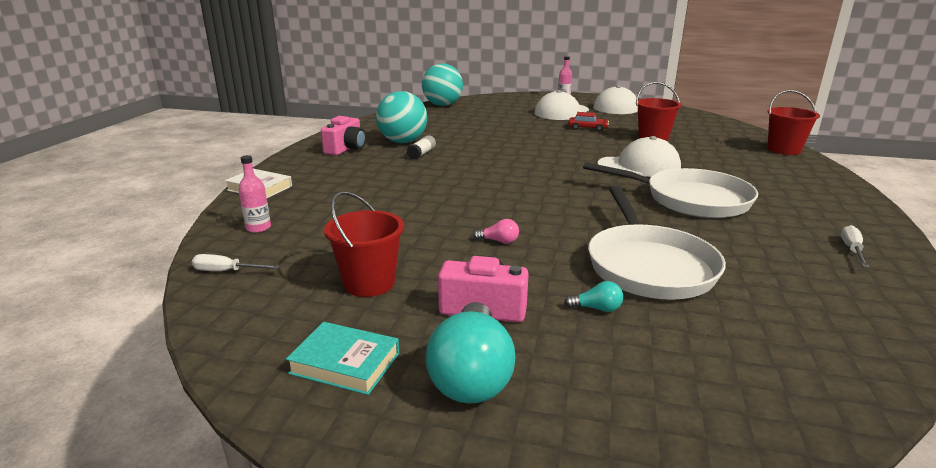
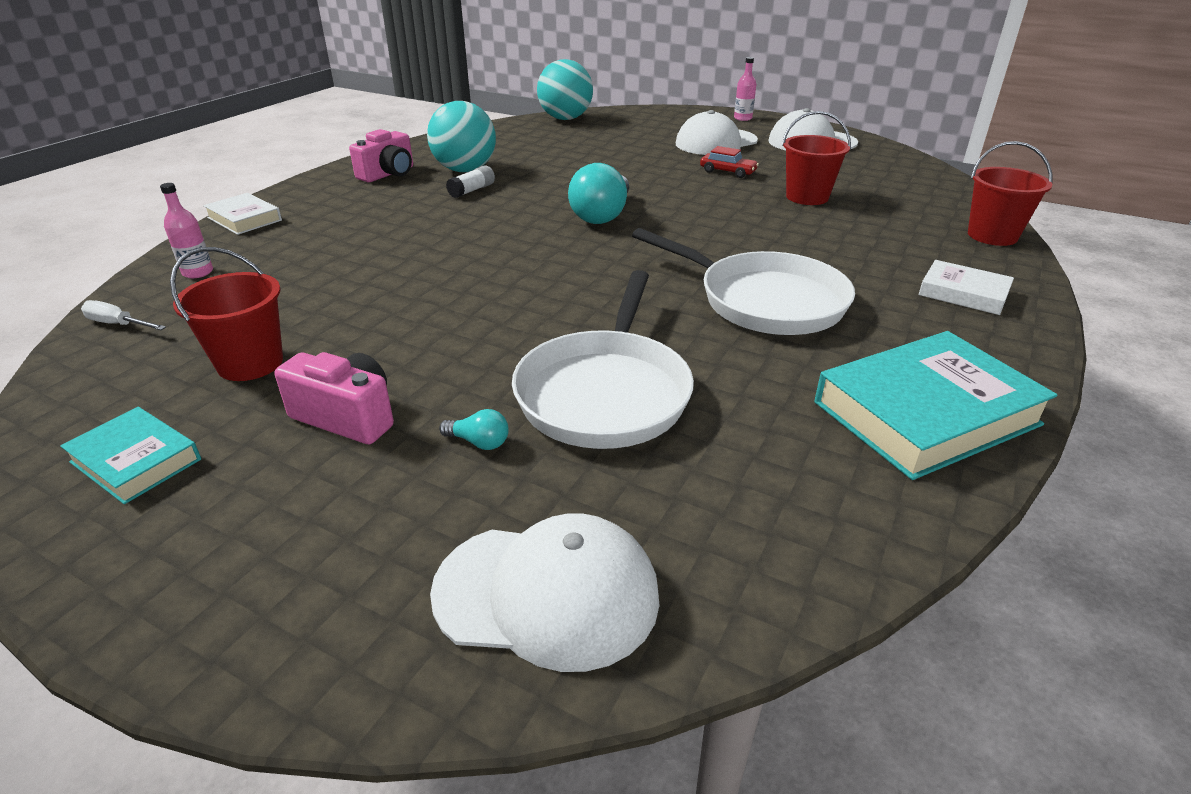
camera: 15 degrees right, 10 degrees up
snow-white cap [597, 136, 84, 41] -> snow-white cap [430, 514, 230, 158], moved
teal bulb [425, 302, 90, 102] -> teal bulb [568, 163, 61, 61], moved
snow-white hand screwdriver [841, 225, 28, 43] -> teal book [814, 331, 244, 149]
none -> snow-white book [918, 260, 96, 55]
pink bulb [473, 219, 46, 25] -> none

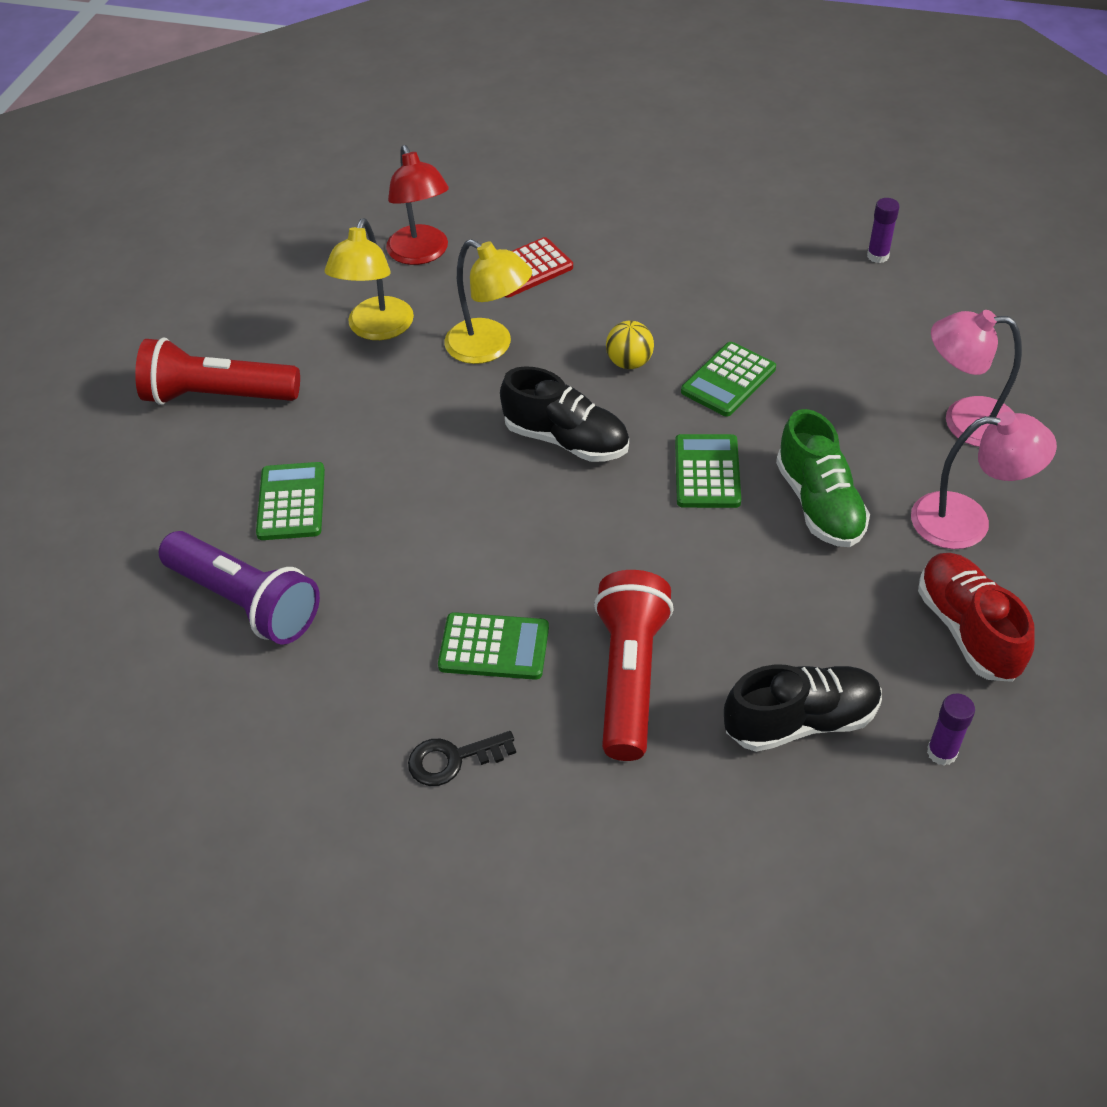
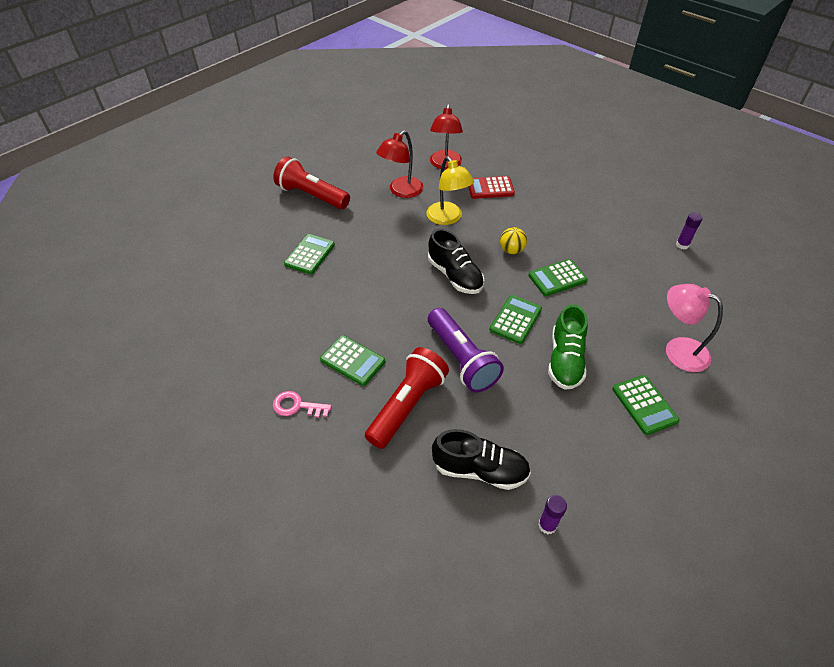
camera: 25 degrees right, 0 degrees up
black key [408, 731, 108, 55] -> pink key [273, 391, 59, 27]
yellow desk lamp [325, 218, 89, 122] -> scarlet desk lamp [376, 130, 47, 68]
violet torch [159, 531, 161, 114] -> violet torch [428, 308, 76, 84], moved
pink desk lamp [911, 412, 146, 137] -> emerald calculator [612, 375, 67, 60]
scarlet lace-up shoe [918, 553, 117, 129] -> none

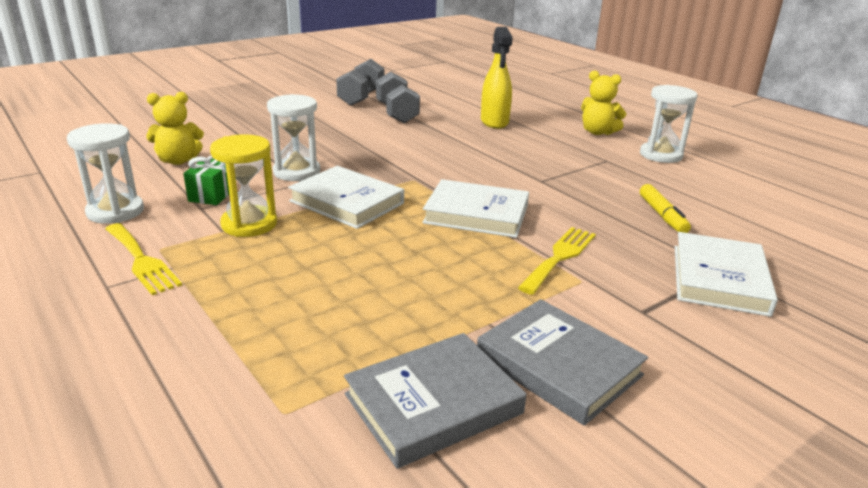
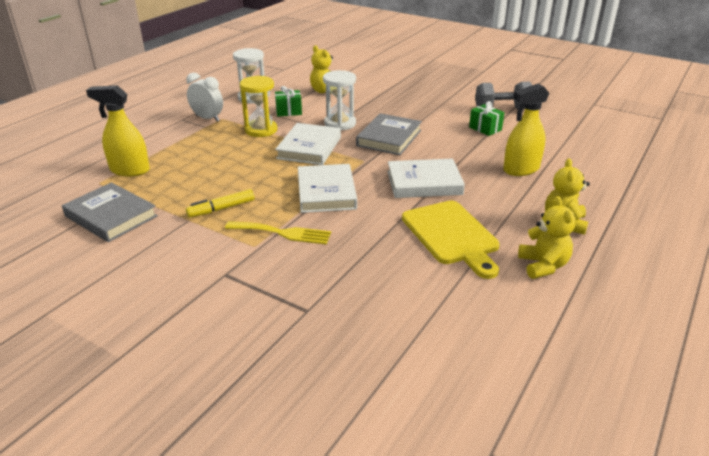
camera: 70 degrees right, 5 degrees up
none -> yellow spray bottle [86, 85, 64, 91]
yellow table fork [105, 223, 77, 72] -> snow-white clock [186, 73, 37, 49]
yellow marker pen [640, 184, 51, 49] -> yellow marker pen [186, 189, 69, 29], moved
ash-grey book [477, 299, 171, 127] -> ash-grey book [356, 113, 66, 42], moved
snow-white book [675, 232, 103, 85] -> snow-white book [388, 159, 77, 39], moved
none -> yellow chopping board [402, 201, 98, 78]
ash-grey hand weight [376, 71, 44, 52] -> emerald gift [469, 101, 35, 35]
snow-white hourglass [640, 85, 58, 78] -> yellow teddy [518, 196, 58, 83]

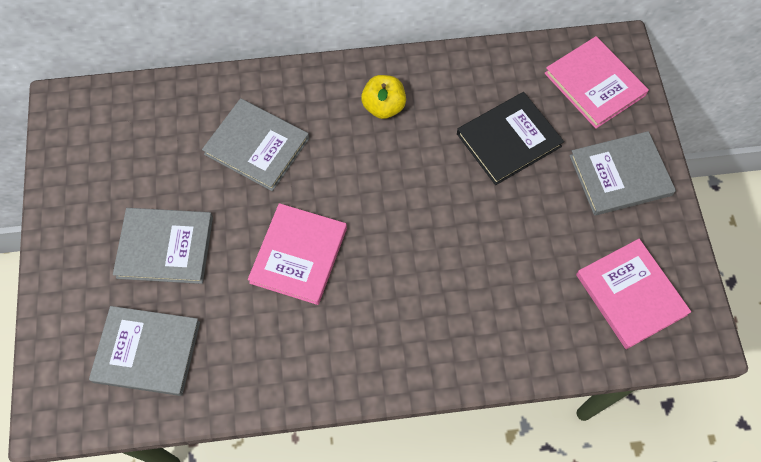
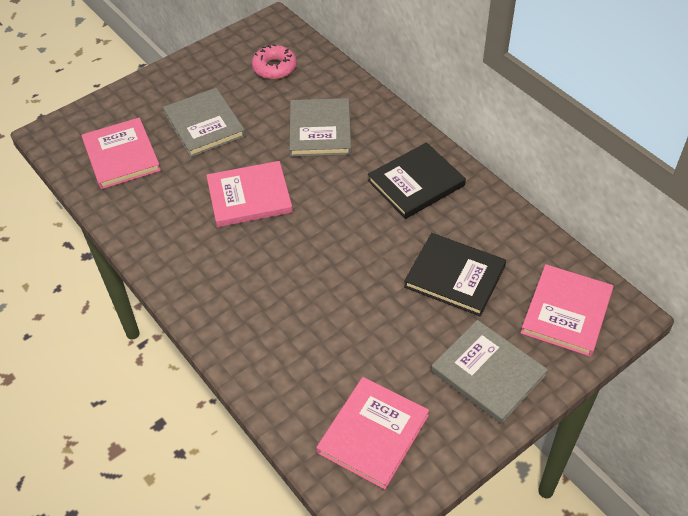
camera: 60 degrees right, 15 degrees down
ash-grey book [89, 306, 111, 90] -> pink book [81, 117, 80, 72]
none -> pink glazed donut [252, 44, 45, 35]
yellow apple [361, 75, 45, 44] -> black book [368, 142, 98, 77]

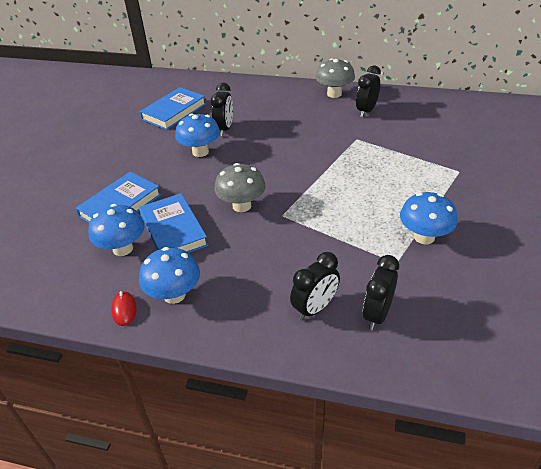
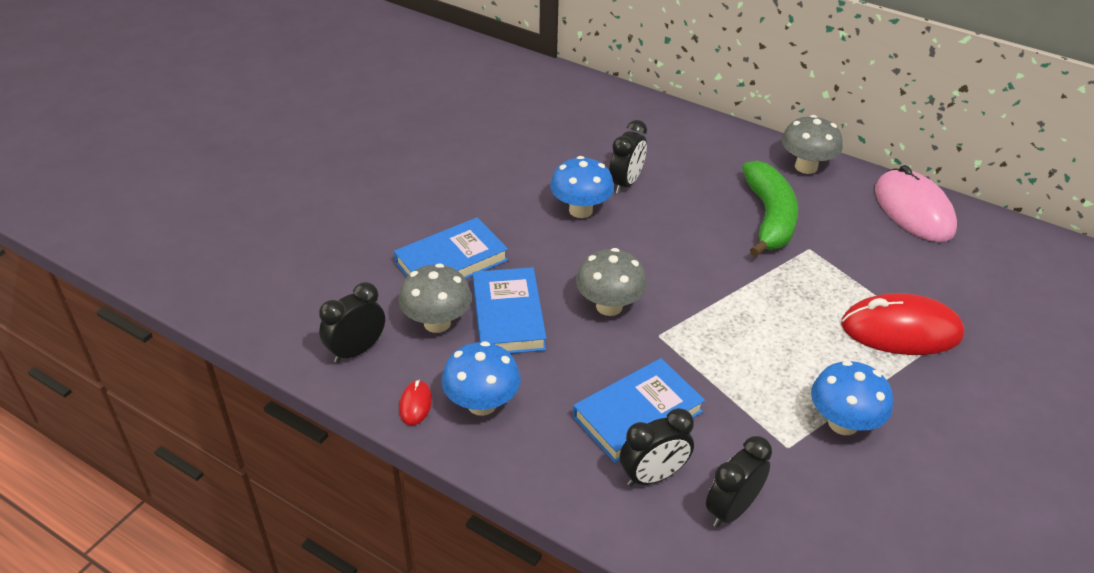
camera: 15 degrees right, 0 degrees up
black clock [356, 65, 25, 52] -> black clock [319, 282, 66, 81], moved
blue fungus [88, 204, 56, 52] -> ash-grey fungus [399, 263, 73, 70]
blue book [140, 87, 66, 43] -> blue book [573, 358, 132, 105], moved
none -> emerald banana [742, 161, 56, 96]
none -> scarlet PC mouse [841, 293, 123, 62]
none -> pink PC mouse [875, 165, 82, 77]

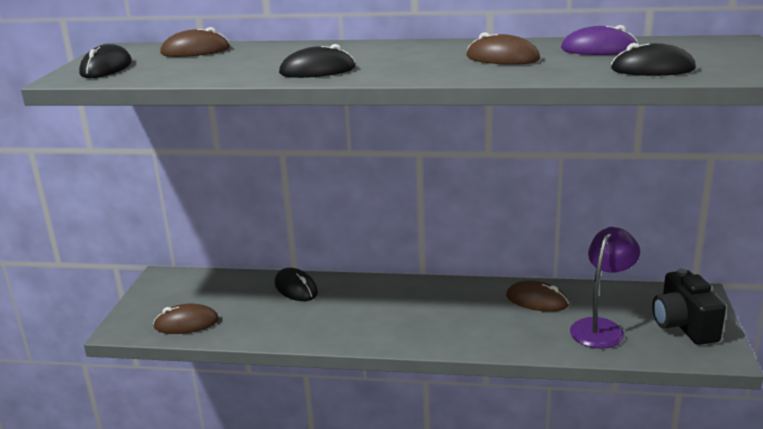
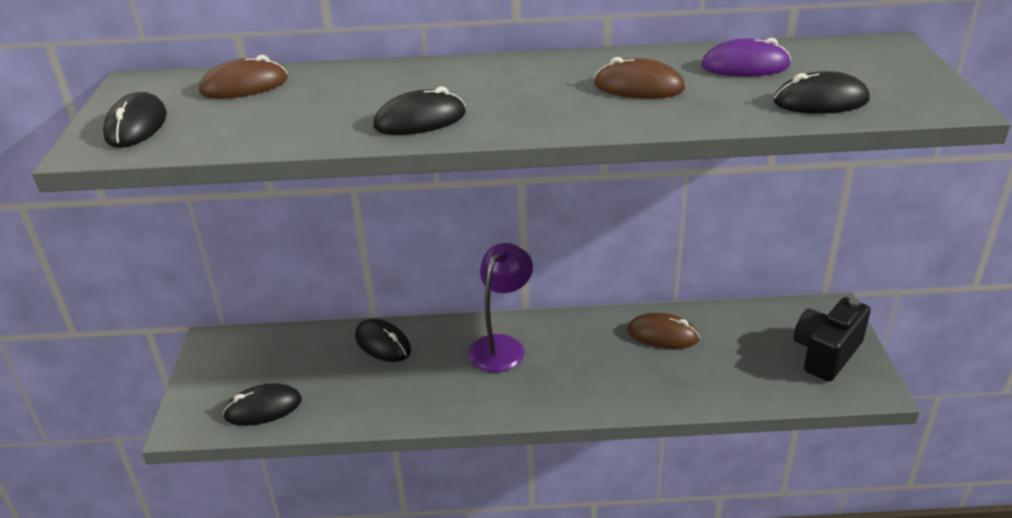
camera: 10 degrees left, 10 degrees up
dark brown PC mouse [153, 304, 66, 30] -> black PC mouse [223, 383, 79, 43]
violet desk lamp [570, 227, 70, 122] -> violet desk lamp [468, 243, 65, 129], moved
black photo camera [652, 269, 74, 76] -> black photo camera [794, 297, 77, 85], 60 degrees clockwise

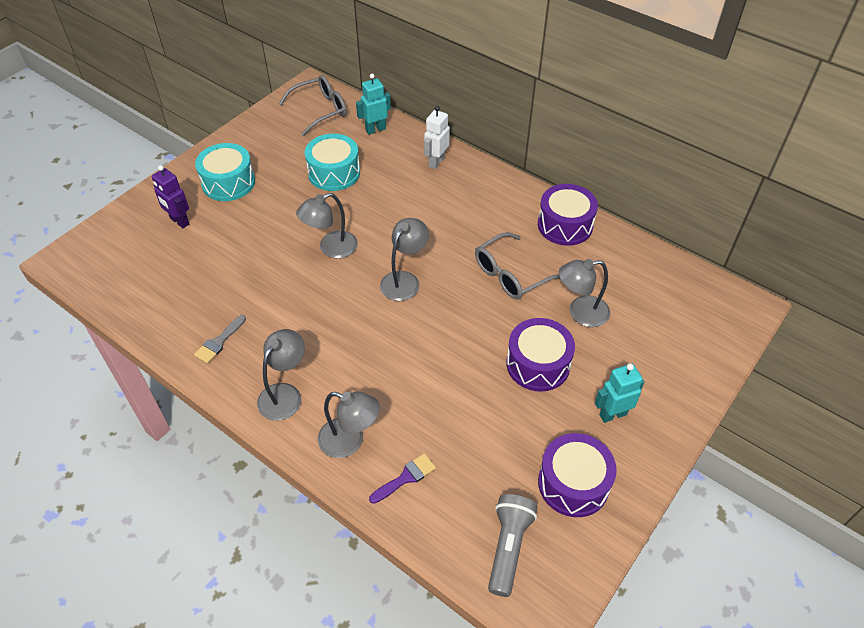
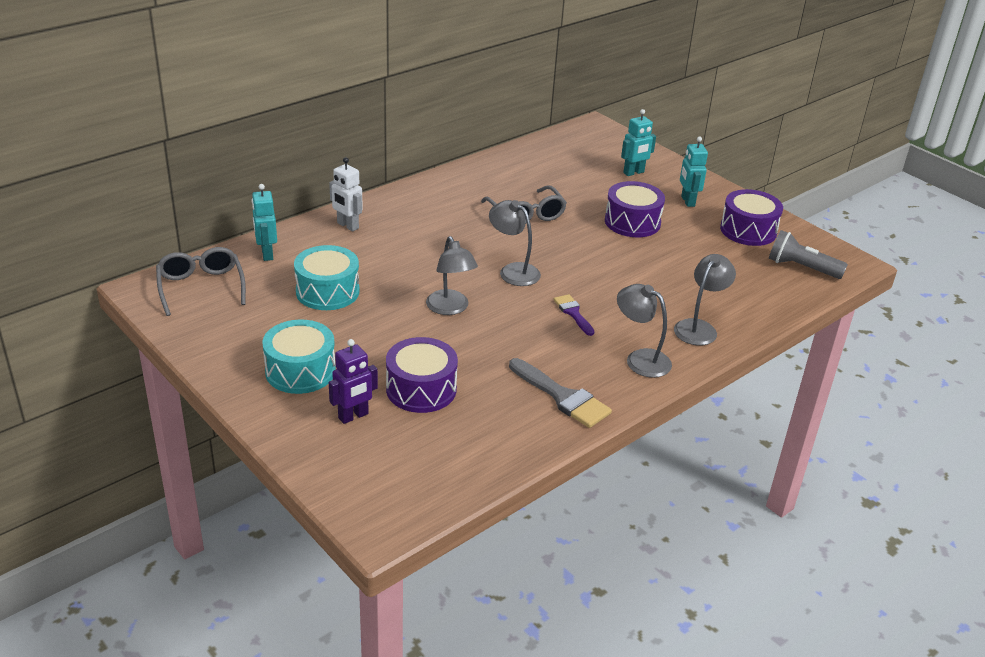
camera: 80 degrees left, 15 degrees down
violet drum [538, 184, 60, 62] -> violet drum [386, 337, 72, 76], moved
ash-grey paintbrush [194, 315, 52, 49] -> ash-grey paintbrush [509, 358, 103, 70], x1.67
violet paintbrush [369, 453, 67, 51] -> violet paintbrush [554, 294, 40, 42], moved
none -> teal robot [621, 109, 35, 67]
ash-grey desk lamp [559, 259, 51, 68] -> none

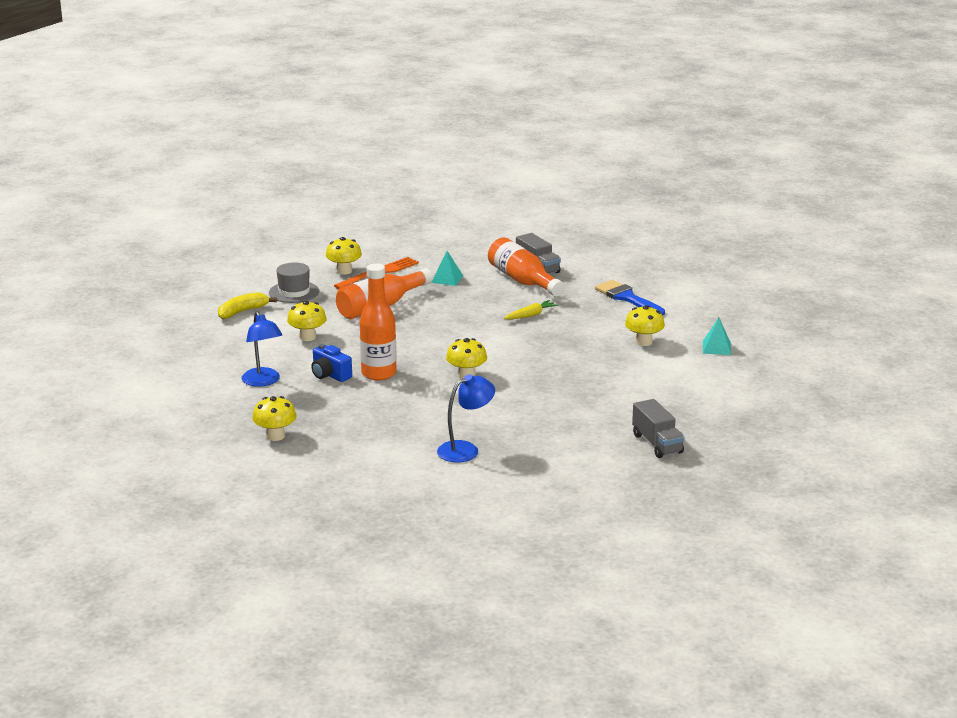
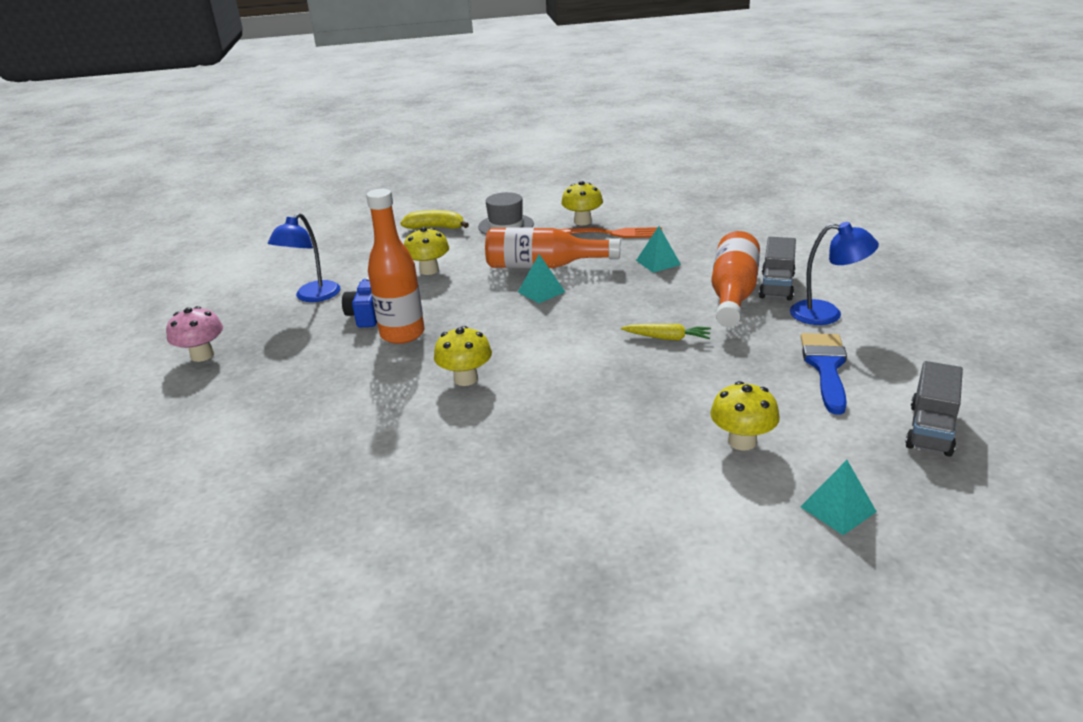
camera: 50 degrees right, 5 degrees up
yellow fungus [252, 396, 45, 45] -> pink fungus [166, 306, 57, 56]
none -> teal solid pyramid [518, 254, 47, 49]
blue desk lamp [437, 374, 58, 89] -> blue desk lamp [790, 222, 89, 103], moved
ash-grey toy truck [632, 399, 53, 59] -> ash-grey toy truck [905, 361, 58, 96], moved

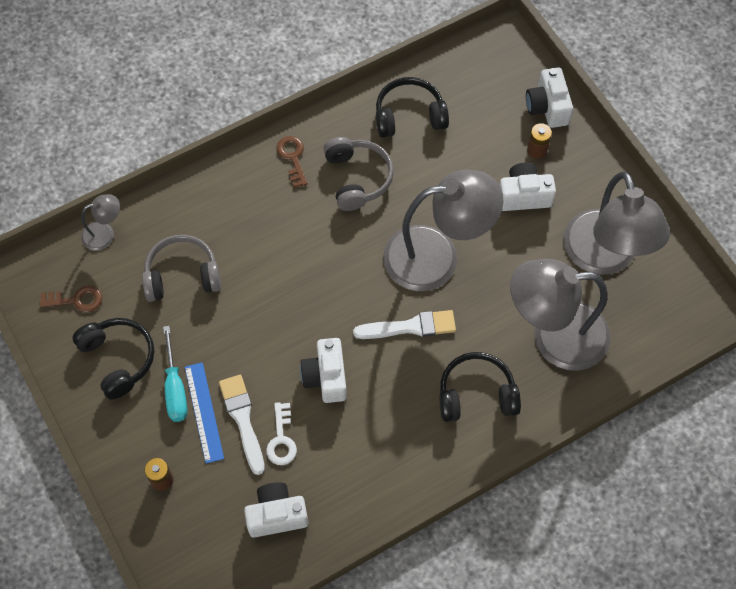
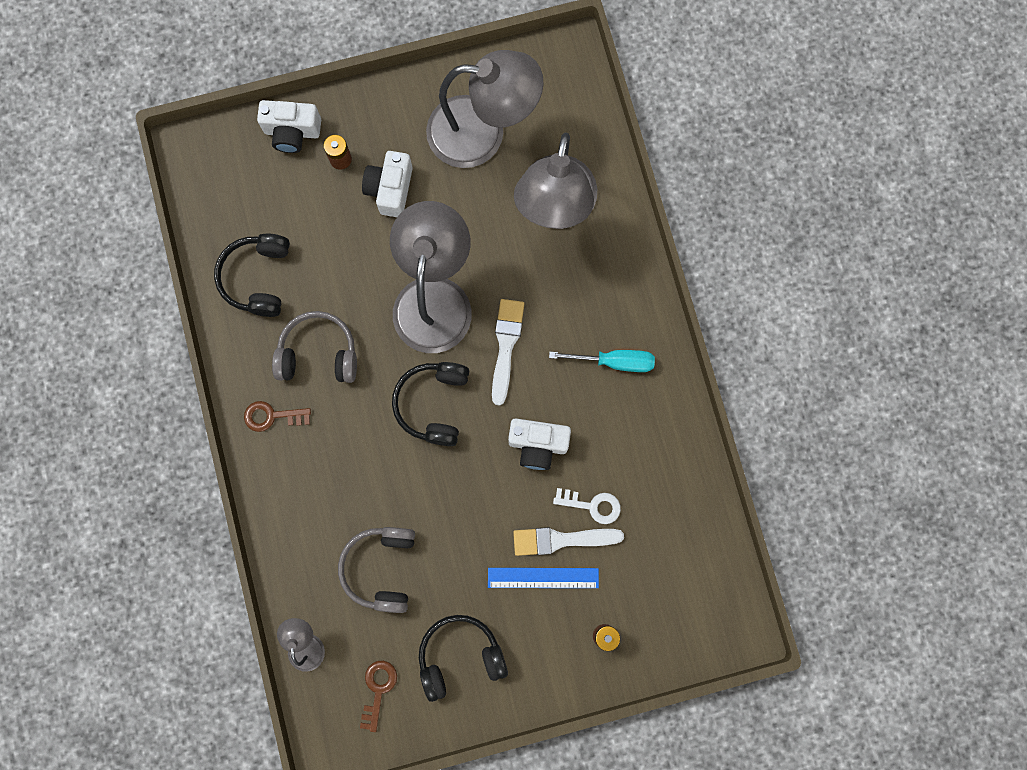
camera: 75 degrees left, 15 degrees up
black headset [439, 352, 82, 70] -> black headset [392, 362, 77, 84], moved
teal hand screwdriver [163, 326, 25, 96] -> teal hand screwdriver [549, 350, 106, 22], moved
snow-white photo camera [244, 482, 64, 56] -> none

